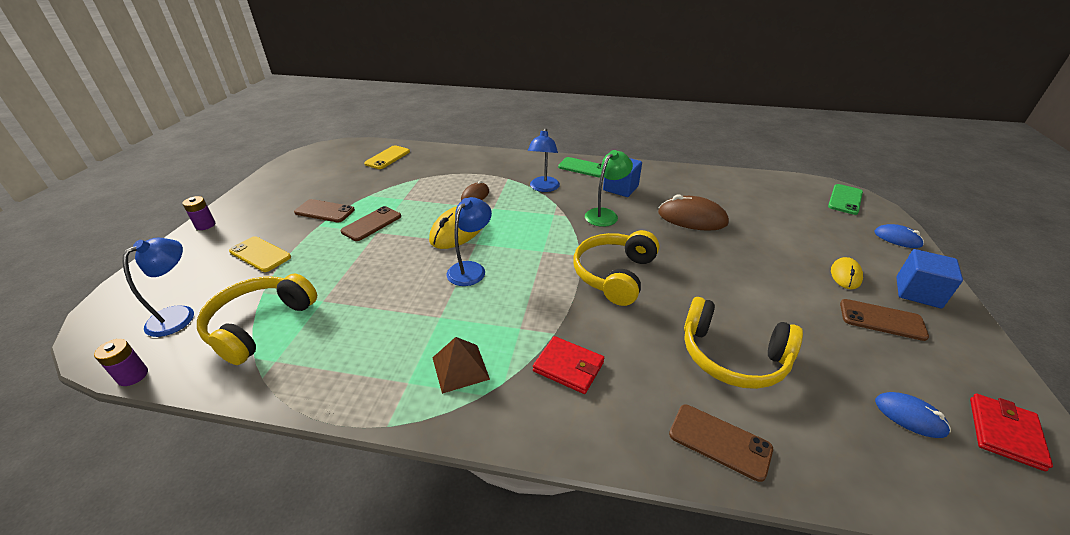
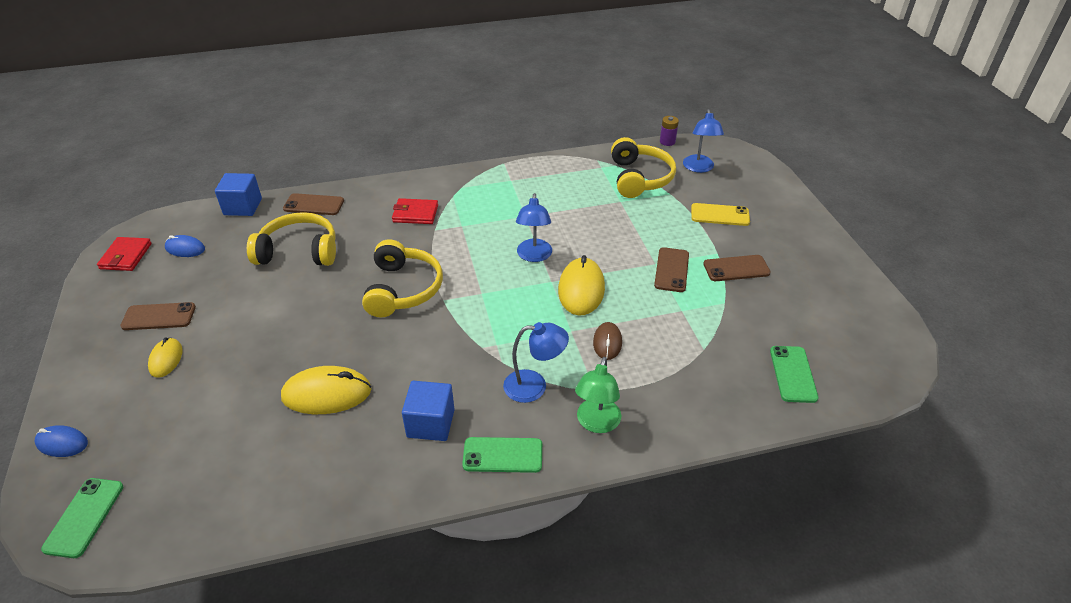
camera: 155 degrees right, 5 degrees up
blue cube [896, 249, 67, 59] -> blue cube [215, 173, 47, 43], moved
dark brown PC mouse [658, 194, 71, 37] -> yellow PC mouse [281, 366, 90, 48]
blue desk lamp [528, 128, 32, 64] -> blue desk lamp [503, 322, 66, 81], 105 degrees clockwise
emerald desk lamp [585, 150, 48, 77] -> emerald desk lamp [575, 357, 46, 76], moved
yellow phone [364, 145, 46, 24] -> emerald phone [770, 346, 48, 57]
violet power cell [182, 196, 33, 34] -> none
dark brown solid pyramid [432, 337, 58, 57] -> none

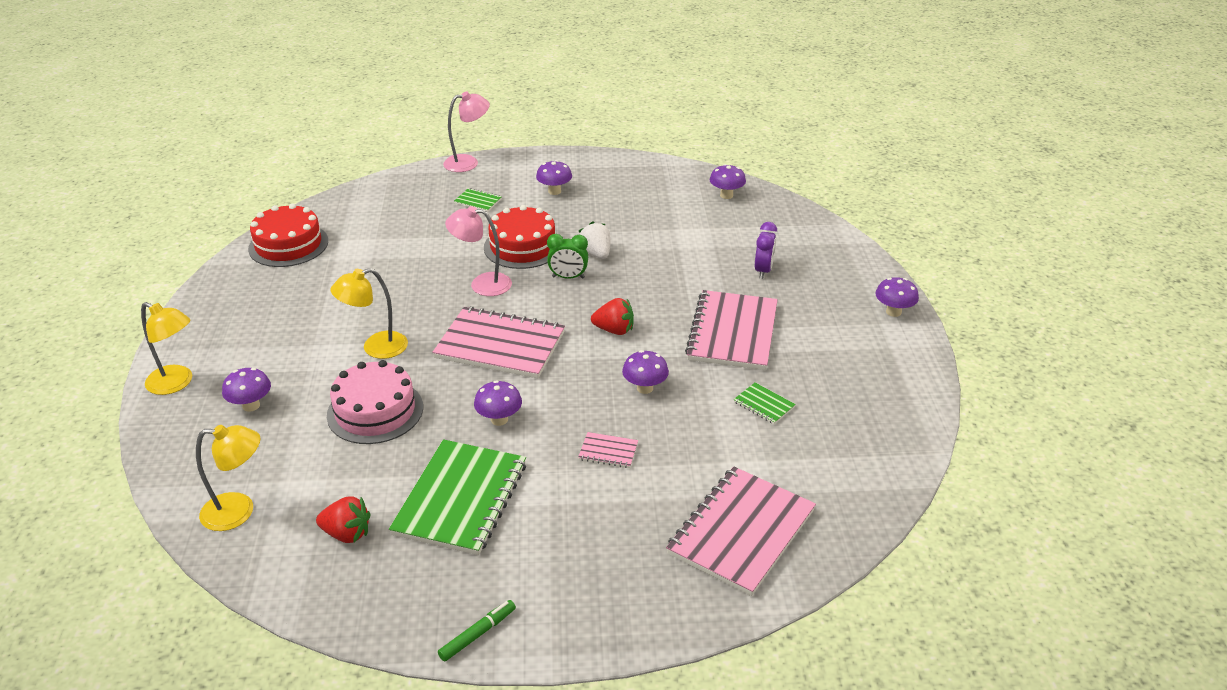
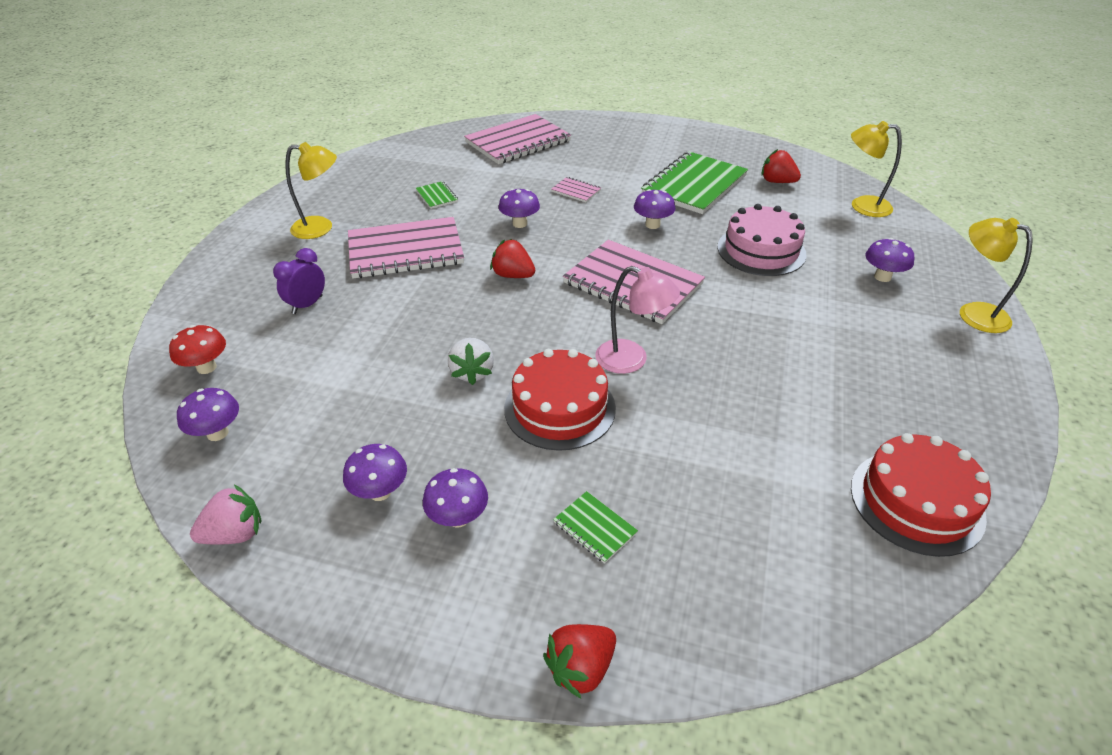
camera: 160 degrees left, 5 degrees up
none -> scarlet fungus [169, 325, 57, 49]
none -> pink toy strawberry [190, 484, 72, 61]
yellow desk lamp [330, 268, 78, 91] -> yellow desk lamp [285, 142, 52, 97], moved
violet fungus [876, 277, 43, 40] -> violet fungus [343, 444, 64, 57], moved
pink exercise book [685, 290, 93, 80] -> pink exercise book [348, 217, 116, 61], 45 degrees clockwise
pink desk lamp [443, 91, 47, 81] -> scarlet toy strawberry [543, 624, 73, 74]
emerald marker pen [438, 600, 78, 62] -> none
emerald clock [547, 234, 41, 45] -> none

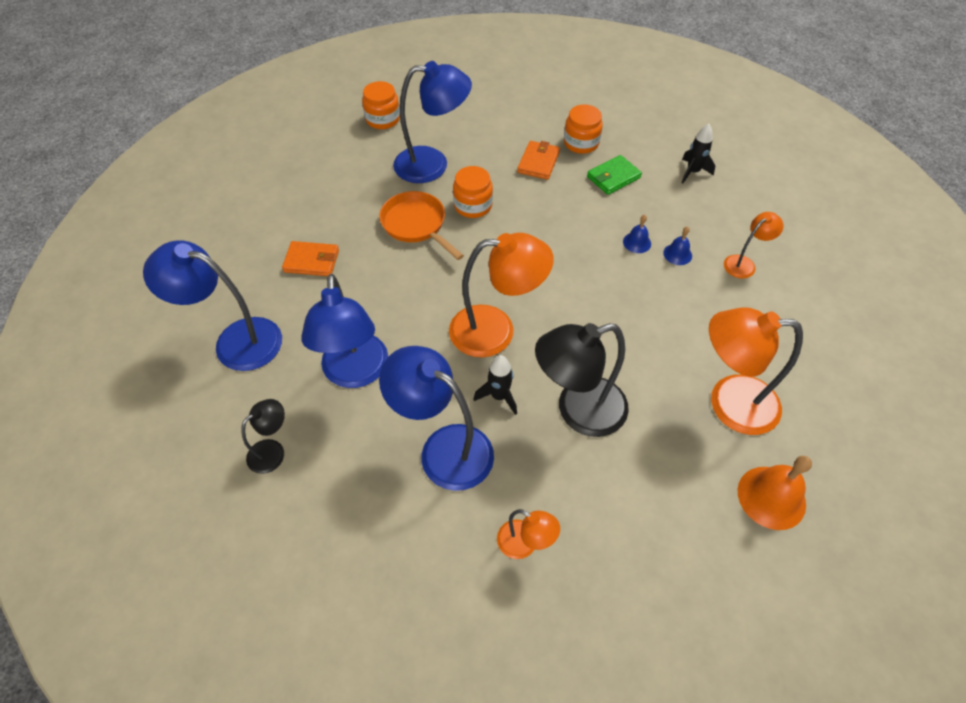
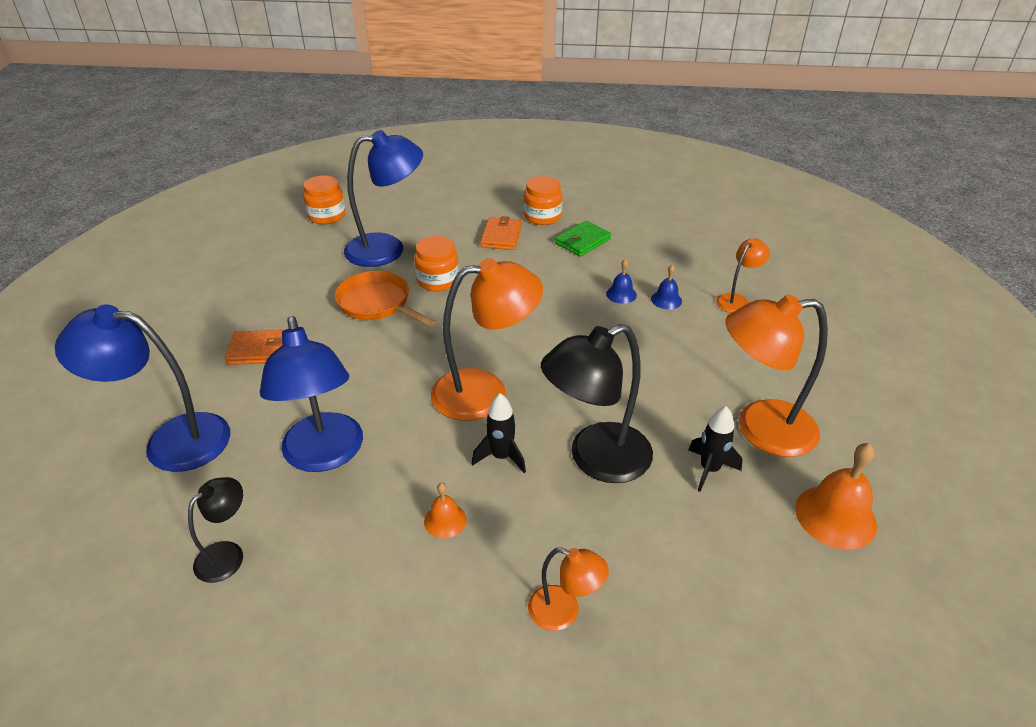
camera: 10 degrees left, 15 degrees down
blue desk lamp [379, 346, 115, 145] -> orange school bell [424, 483, 43, 55]
black rocket [681, 124, 34, 60] -> black rocket [689, 406, 54, 86], moved

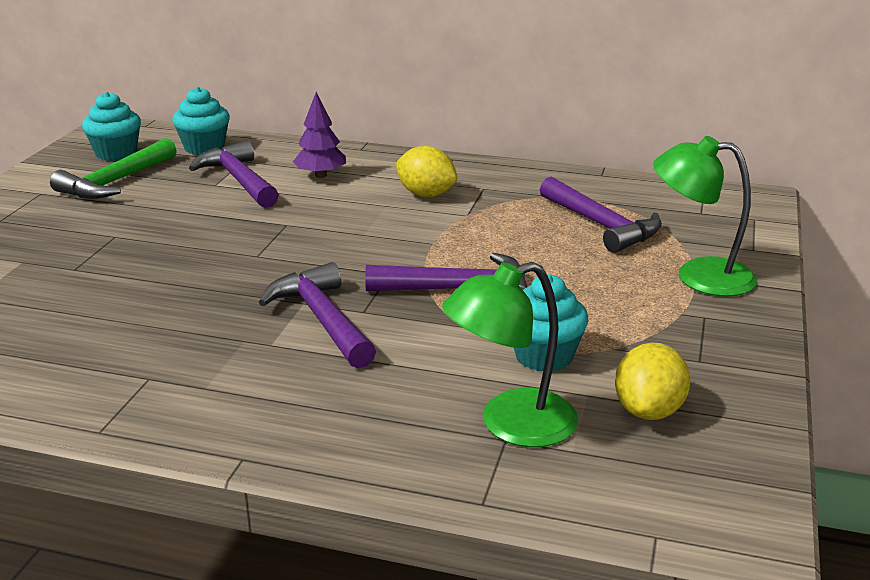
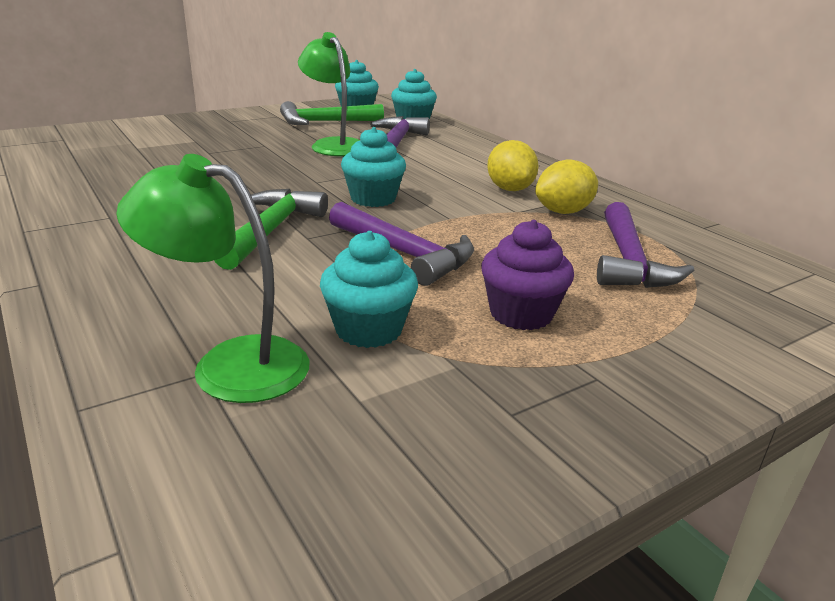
camera: 40 degrees right, 0 degrees up
violet carpenter's hammer [259, 262, 117, 106] -> emerald carpenter's hammer [214, 189, 114, 81]
emerald desk lamp [653, 136, 104, 161] -> emerald desk lamp [298, 32, 62, 124], moved
none -> teal muffin [341, 127, 65, 80]
none -> violet muffin [481, 220, 93, 110]
yellow toy lemon [615, 343, 75, 77] -> yellow toy lemon [535, 159, 63, 55], moved
violet toy tree [293, 92, 53, 86] -> none

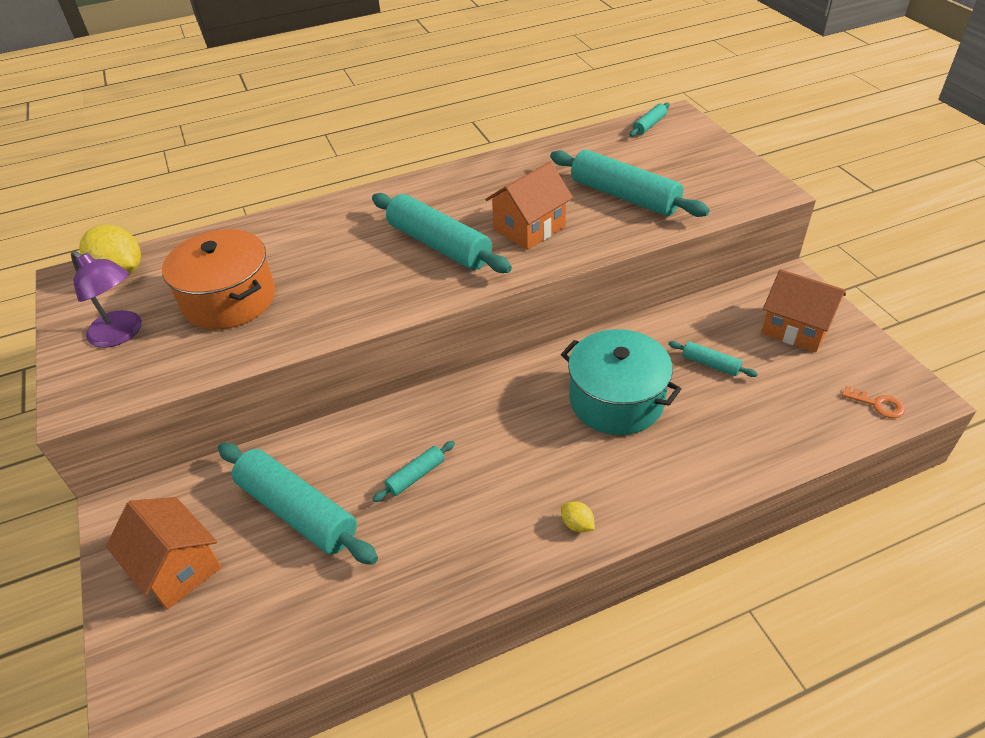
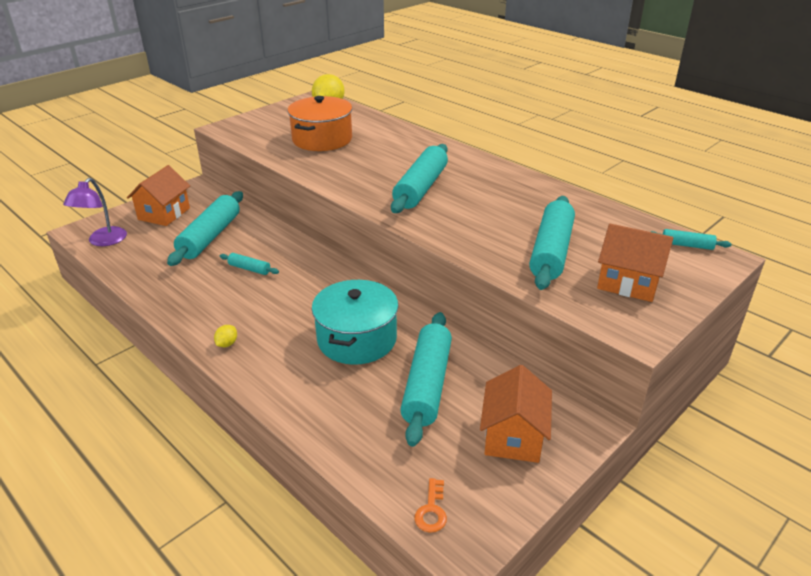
camera: 65 degrees right, 10 degrees down
violet desk lamp [71, 251, 70, 97] -> violet desk lamp [63, 178, 64, 68], moved
teal dough roller [668, 341, 90, 36] -> teal dough roller [400, 312, 52, 135], x2.15
orange toy house [485, 162, 88, 88] -> orange toy house [597, 224, 76, 78], moved

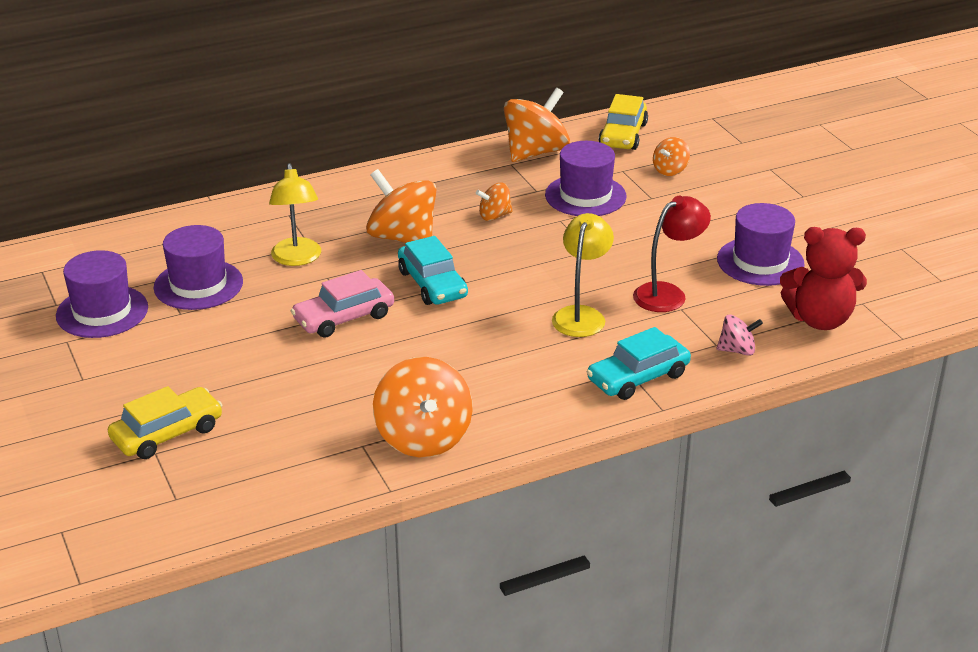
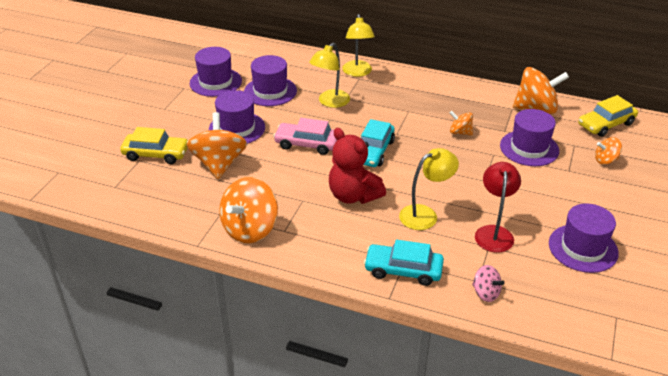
camera: 45 degrees right, 5 degrees up
orange spinning top [366, 169, 70, 74] -> orange spinning top [187, 112, 60, 67], moved
none -> violet tall hat [209, 90, 56, 54]
scarlet teddy [780, 227, 87, 103] -> scarlet teddy [329, 128, 57, 76], moved
none -> yellow desk lamp [342, 14, 33, 63]
scarlet desk lamp [633, 196, 78, 116] -> scarlet desk lamp [475, 162, 46, 91], 90 degrees counterclockwise

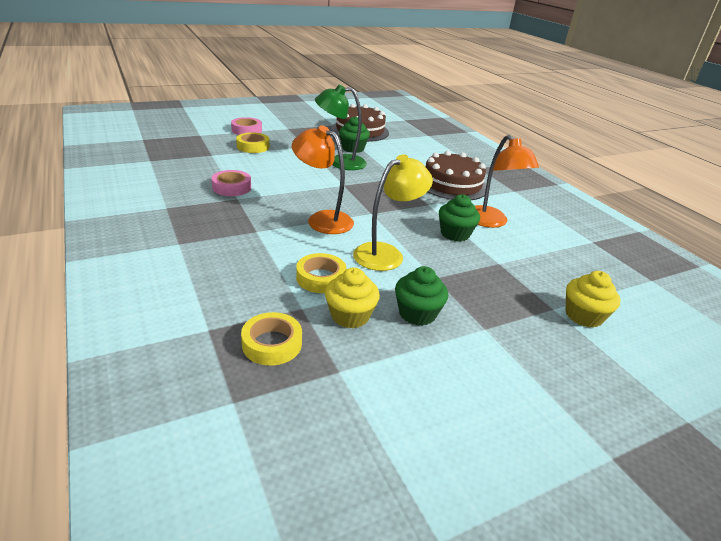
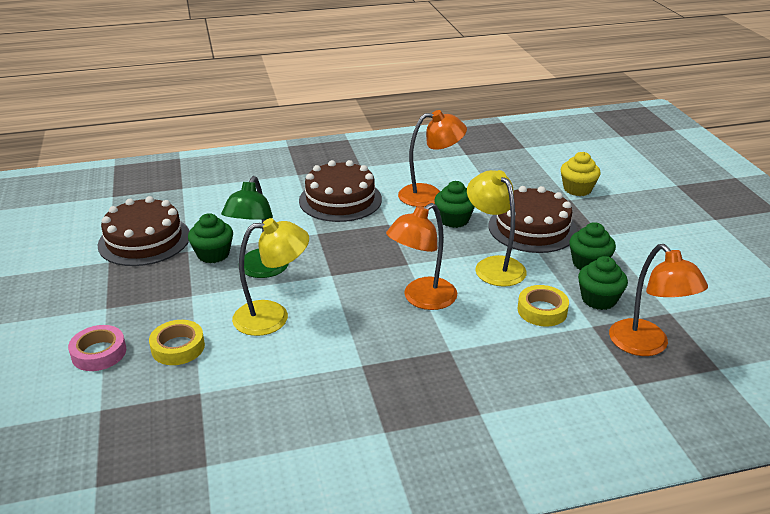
camera: 75 degrees left, 0 degrees up
none -> yellow desk lamp [232, 218, 77, 118]
none -> dark brown layer cake [489, 186, 88, 67]
yellow muffin [325, 268, 55, 60] -> emerald muffin [578, 256, 50, 54]
yellow sticky tape [241, 312, 61, 54] -> orange desk lamp [609, 244, 99, 112]
pink sticky tape [211, 170, 40, 26] -> none

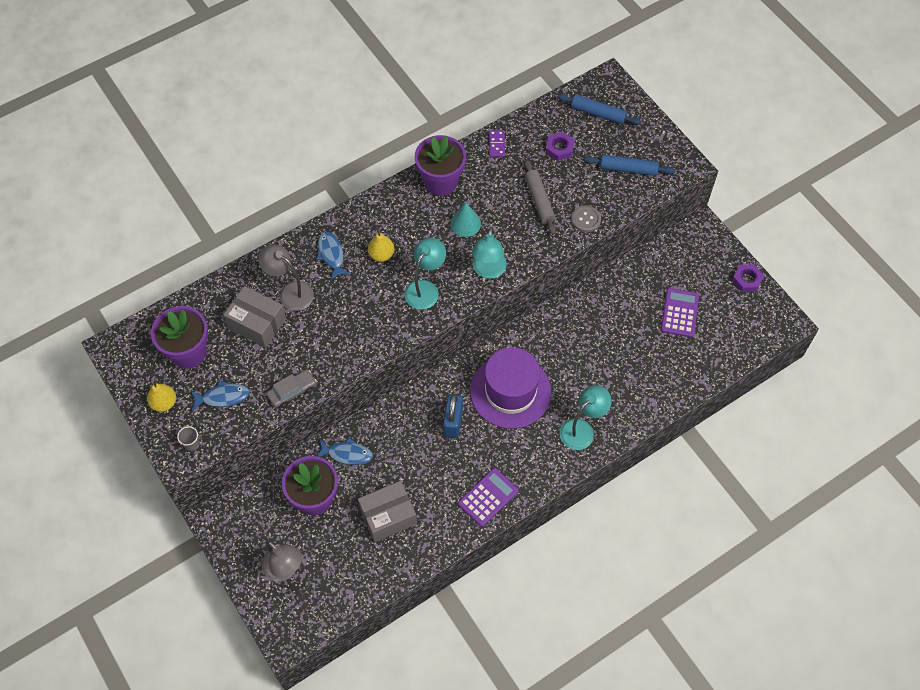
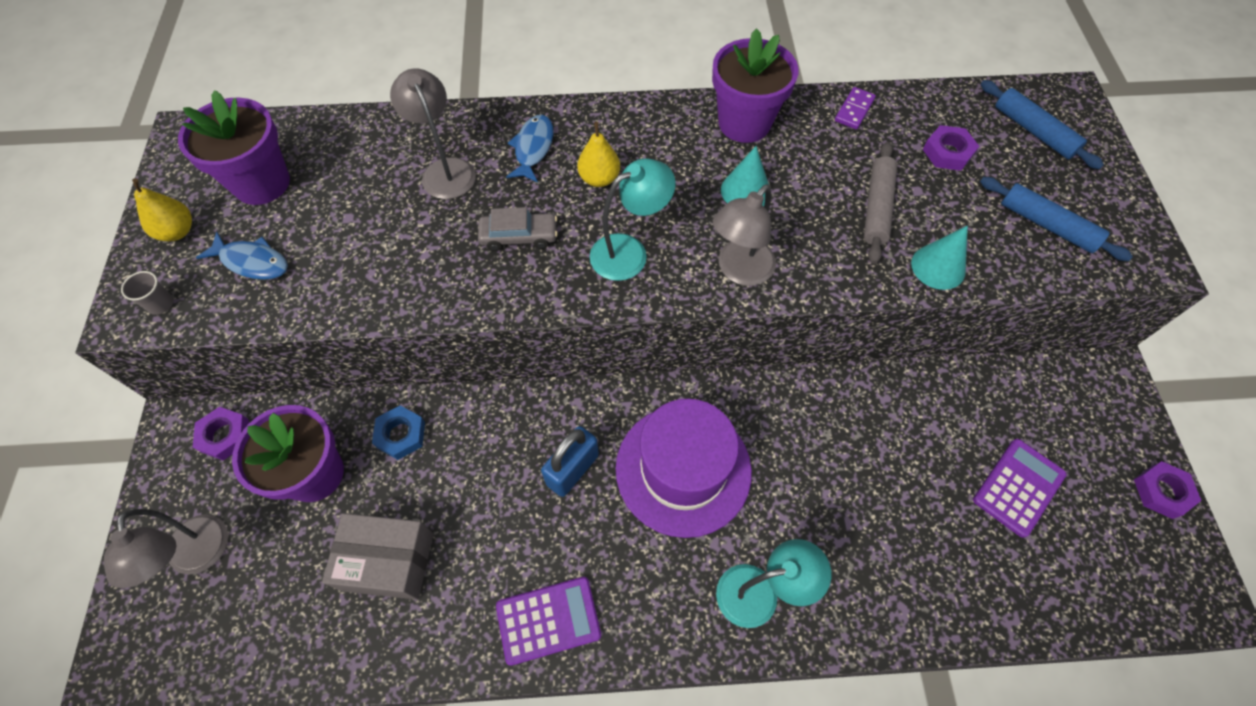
camera: 30 degrees right, 0 degrees up
none -> violet hex nut [193, 407, 56, 53]
blue fish [317, 438, 56, 27] -> blue hex nut [372, 406, 53, 54]
ash-grey car [266, 370, 51, 38] -> ash-grey car [478, 207, 80, 44], moved
teal desk lamp [472, 227, 35, 52] -> ash-grey desk lamp [713, 184, 63, 102]
ash-grey sewing button [571, 205, 30, 27] -> teal solid cone [911, 226, 57, 64]
ash-grey package [223, 286, 63, 62] -> none

